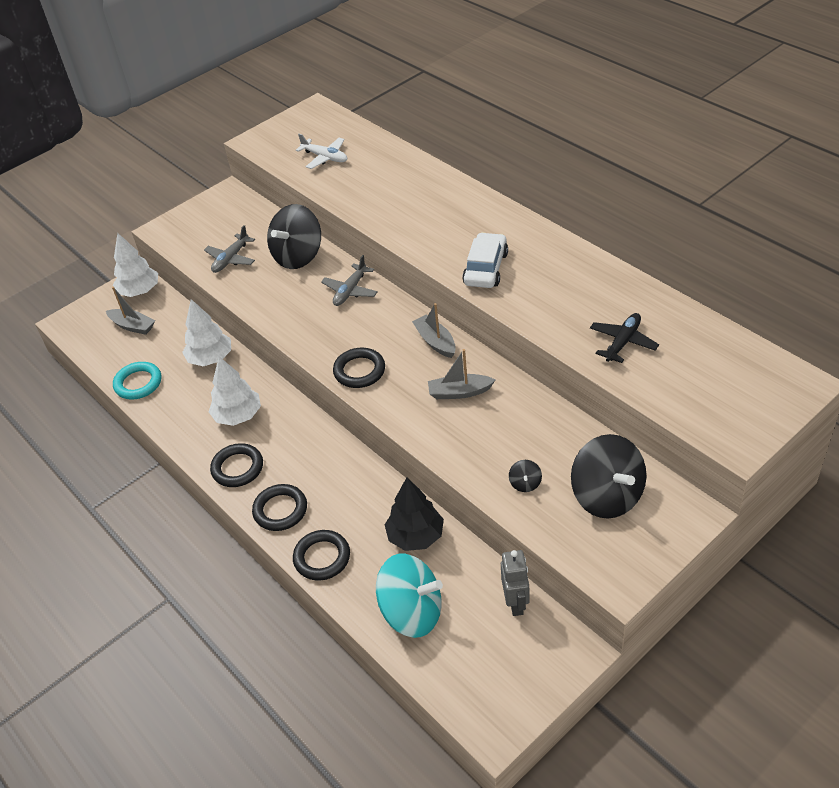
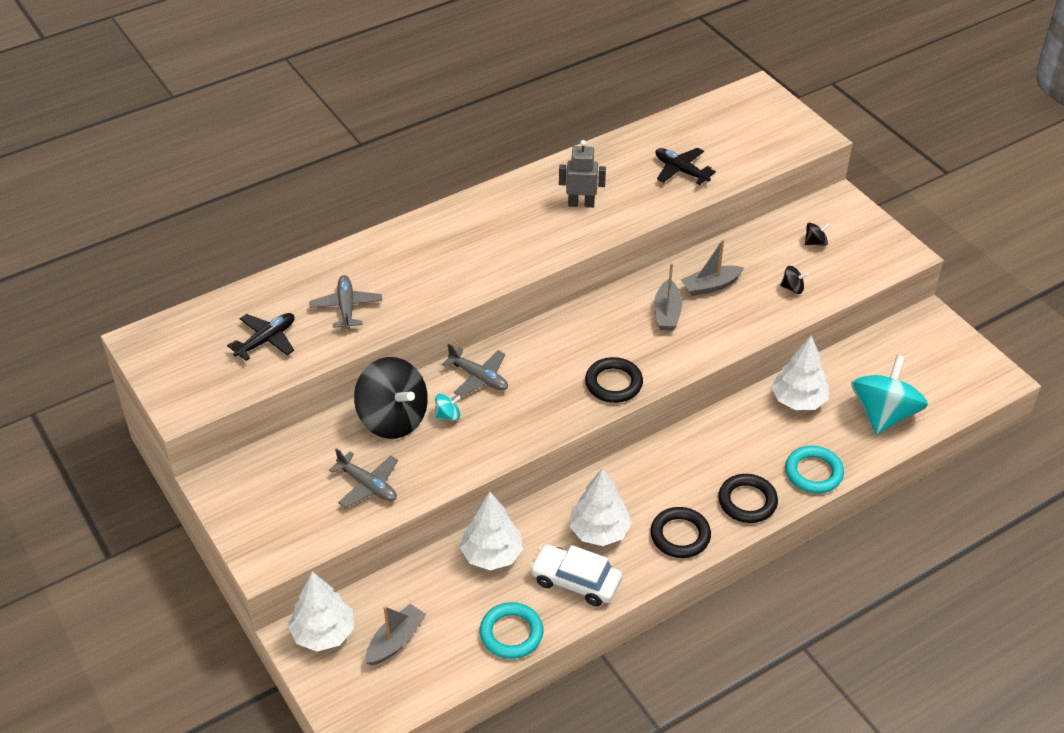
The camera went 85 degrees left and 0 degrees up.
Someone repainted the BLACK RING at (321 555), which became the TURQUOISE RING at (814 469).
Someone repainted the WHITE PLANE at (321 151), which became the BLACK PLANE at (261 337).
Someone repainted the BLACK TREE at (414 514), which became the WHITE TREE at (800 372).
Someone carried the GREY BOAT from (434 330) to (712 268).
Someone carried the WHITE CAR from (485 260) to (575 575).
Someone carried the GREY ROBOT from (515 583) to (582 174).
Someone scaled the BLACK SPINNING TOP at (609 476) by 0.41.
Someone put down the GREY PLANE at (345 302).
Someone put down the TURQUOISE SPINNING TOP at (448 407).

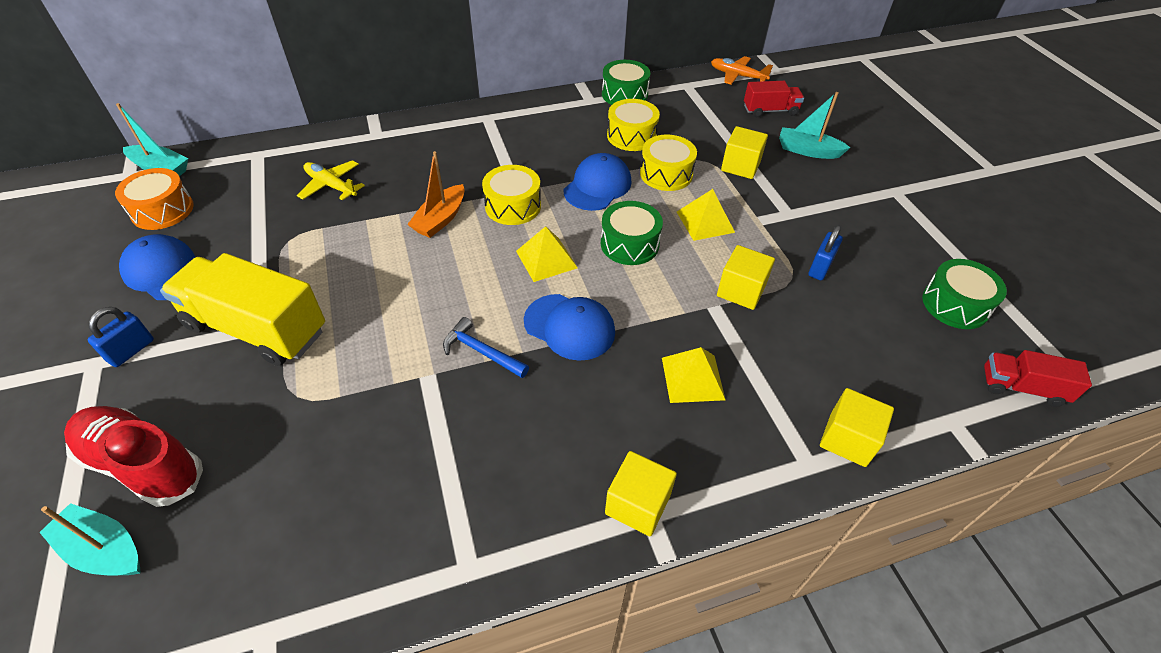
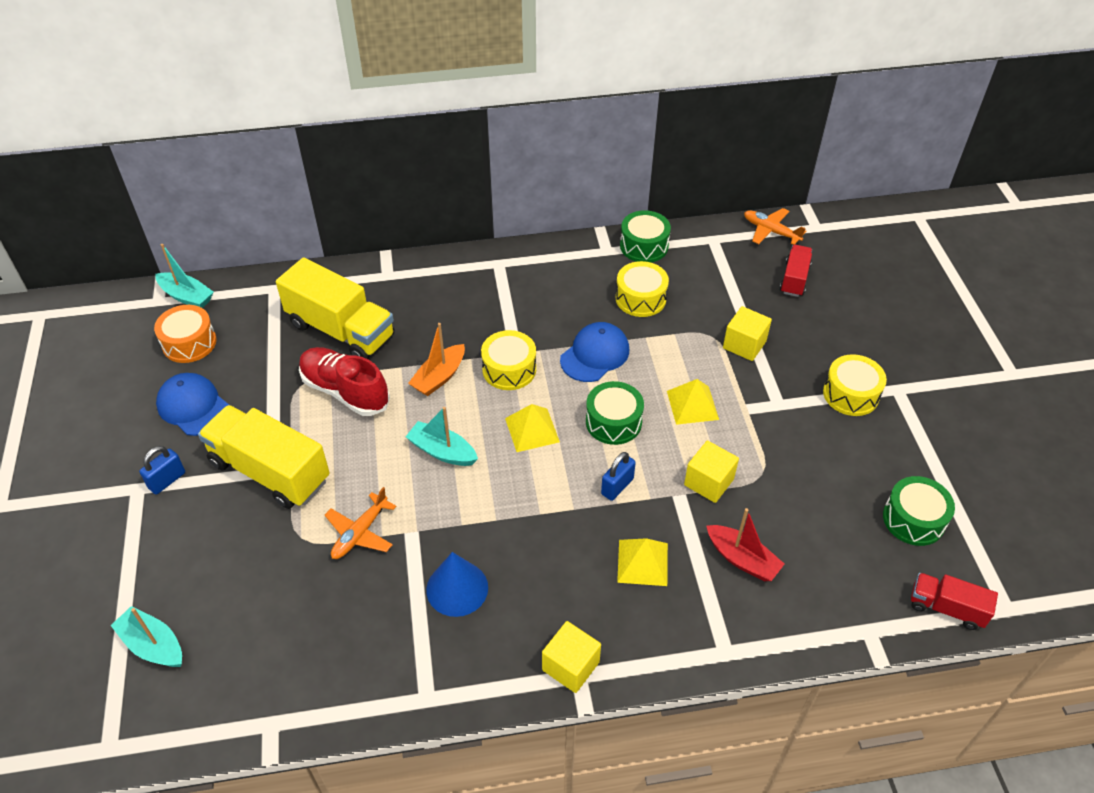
The camera went 10 degrees right and 0 degrees up.
Someone carried the RED SHOE from (133 456) to (344 381).
Someone swapped the YELLOW PLANE at (331 180) for the YELLOW TRUCK at (335 308).
Someone took away the BLUE HAMMER at (486 347).
Someone took away the BLUE CAP at (569 327).
Someone carried the YELLOW DRUM from (668 163) to (855 385).
Someone rotated the RED TRUCK at (774 99) by 75 degrees counterclockwise.
Someone carried the TURQUOISE BOAT from (814 125) to (442 436).
Someone carried the BLUE PADLOCK from (826 252) to (618 476).
Someone took away the YELLOW CUBE at (857 427).
Someone put down the ORANGE PLANE at (361 523).
Someone put down the BLUE CONE at (457 584).
Someone put down the RED BOAT at (745 544).

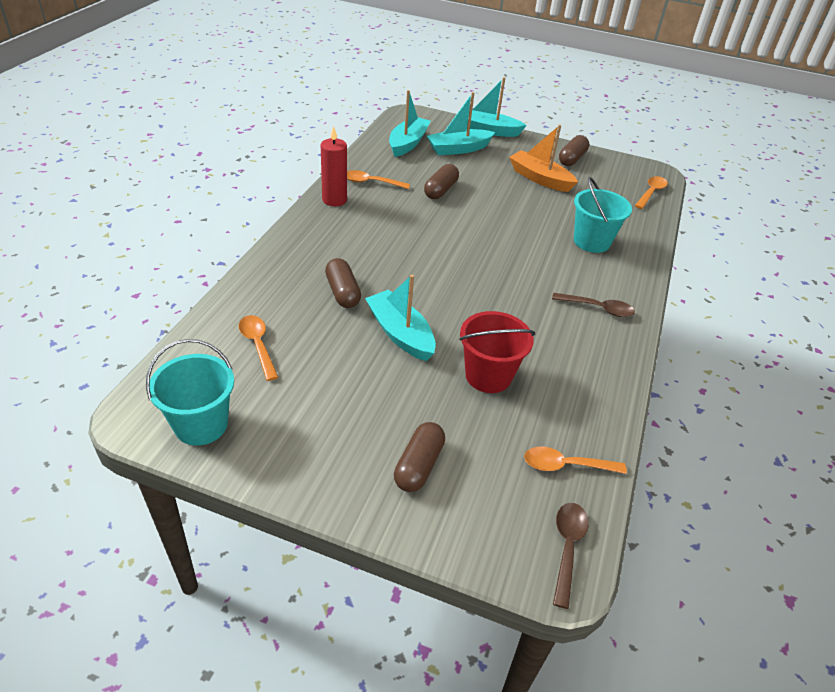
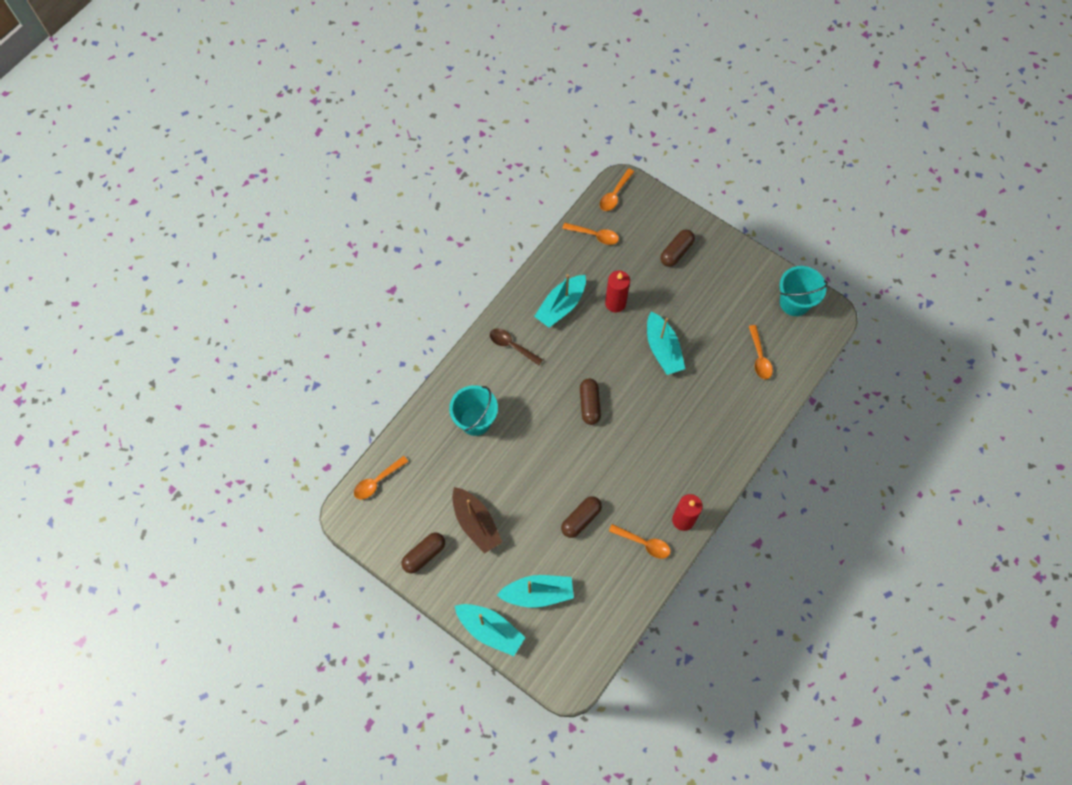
The camera went 160 degrees left and 25 degrees up.
Someone carried the BROWN CAPSULE from (343 283) to (590 401).
Someone carried the TURQUOISE BOAT from (410 123) to (560 301).
Someone swapped the RED BUCKET at (497 352) for the RED CANDLE at (617 291).
Someone repainted the ORANGE BOAT at (543 158), which became the BROWN BOAT at (477 520).
Someone repainted the BROWN SPOON at (571 556), which became the ORANGE SPOON at (617 189).

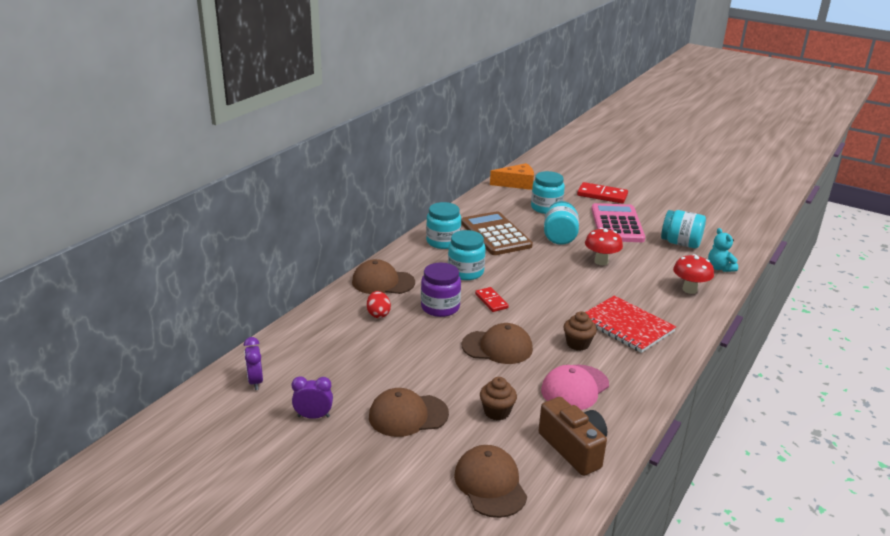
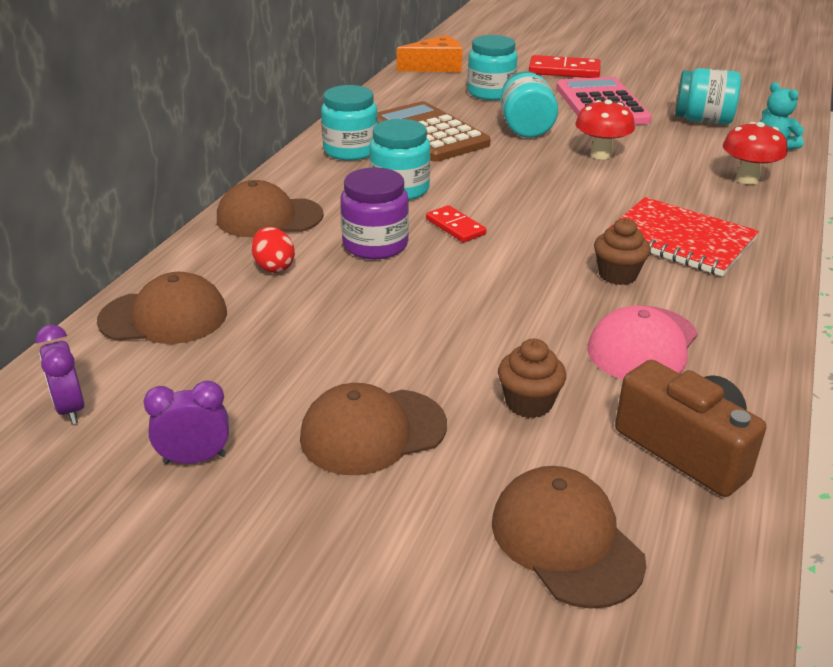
The camera went 10 degrees left and 5 degrees up.
Someone carried the BROWN CAP from (497 343) to (162 308).

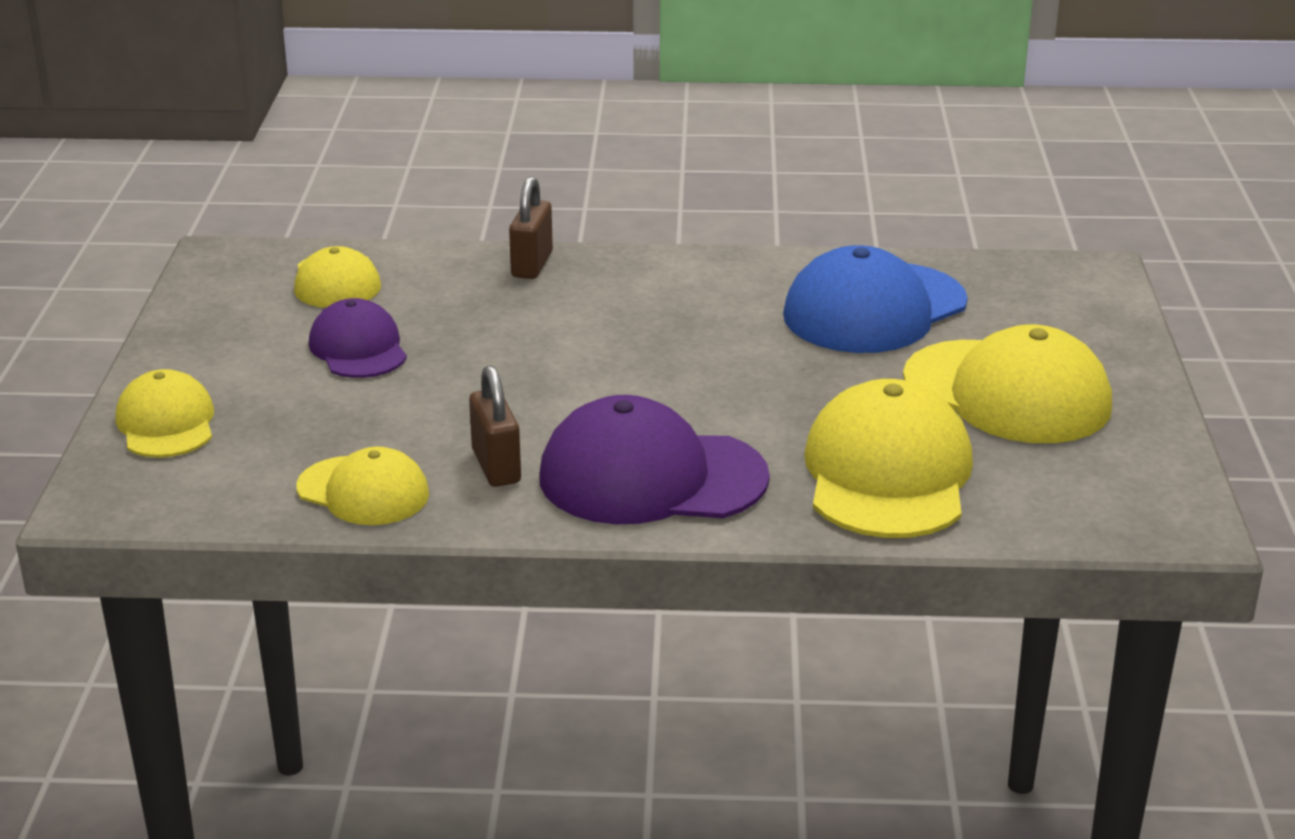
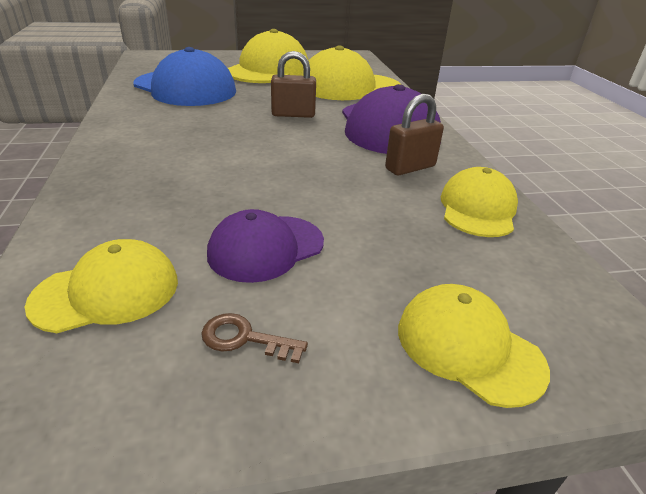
The camera went 105 degrees left and 5 degrees up.
Someone rotated the YELLOW CAP at (165 413) by 75 degrees clockwise.
Someone carried the BROWN PADLOCK from (531 227) to (293 84).
Someone put down the BROWN KEY at (254 338).

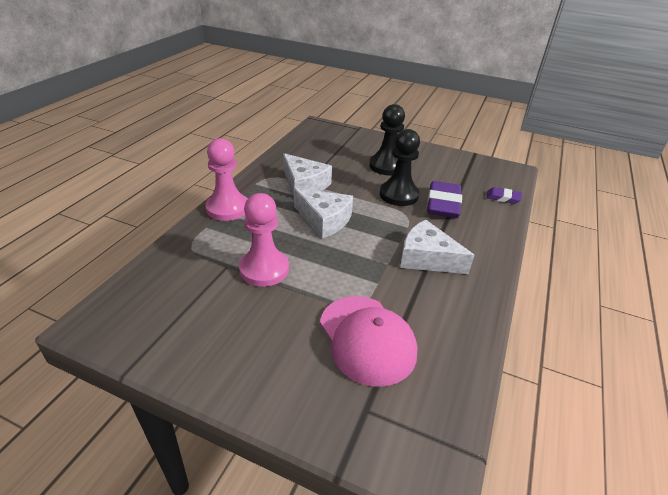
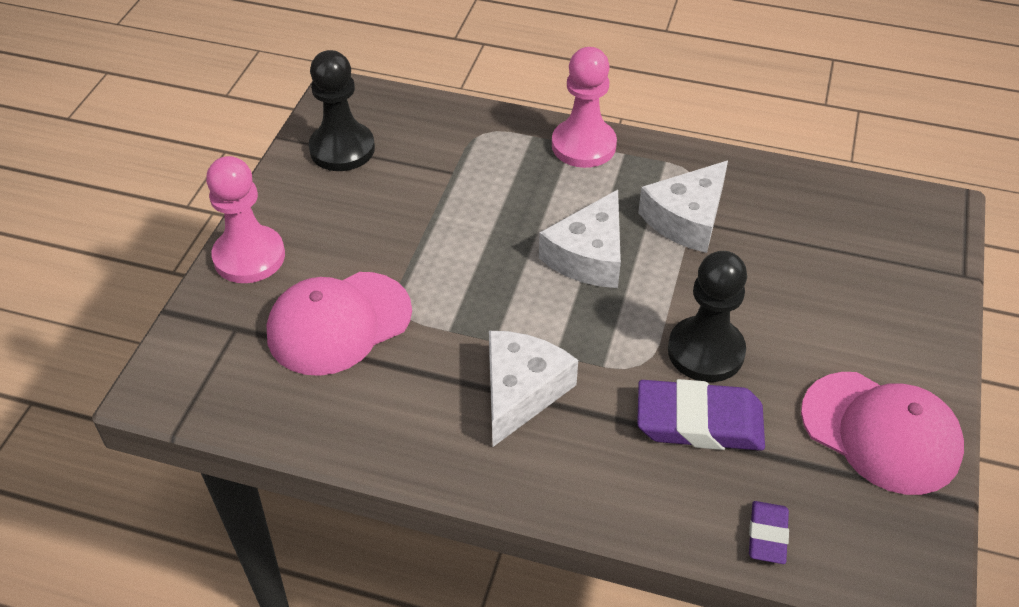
The camera went 85 degrees right and 10 degrees up.
Someone carried the PINK PAWN from (264 240) to (245 219).
Someone carried the BLACK PAWN from (387 139) to (342 110).
Someone put down the PINK CAP at (882 433).

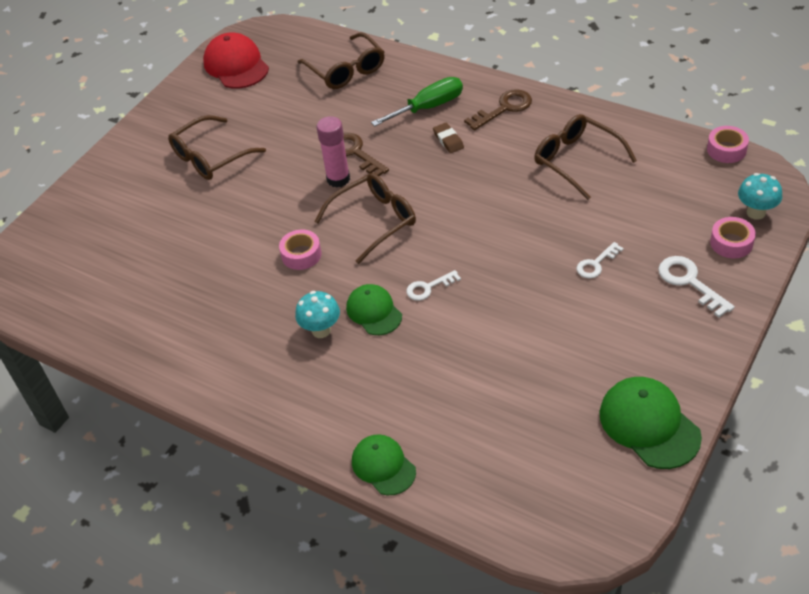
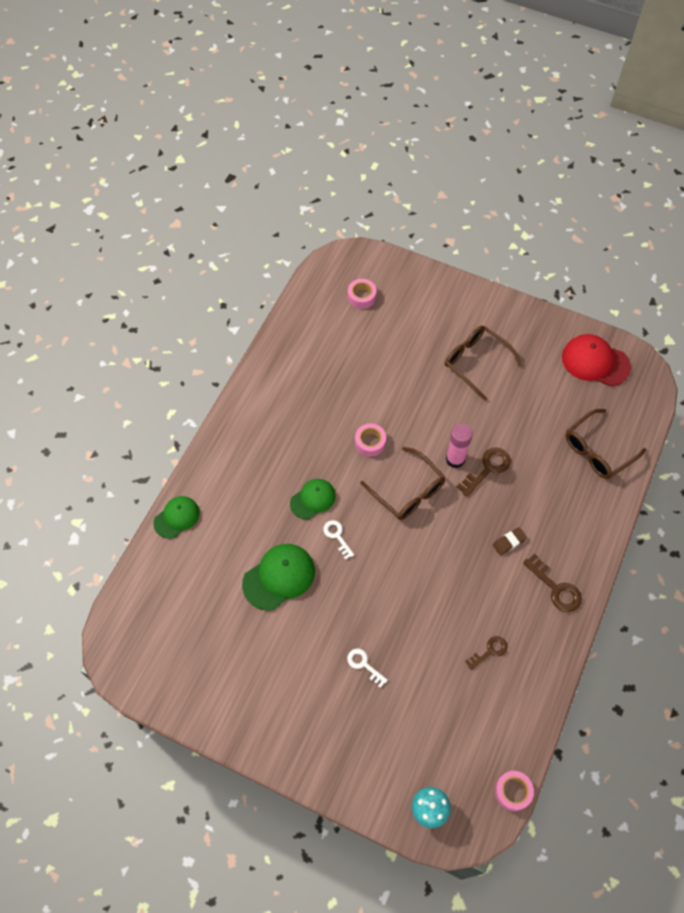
The camera went 80 degrees right and 15 degrees up.
Someone rotated the RED CAP at (236 61) by 120 degrees counterclockwise.
Someone took away the TURQUOISE MUSHROOM at (317 314).
Someone took away the GREEN SCREWDRIVER at (417 101).
Someone swapped the BROWN GLASSES at (585 157) for the BROWN KEY at (486 653).
Someone carried the GREEN CAP from (650 423) to (278 577).
Someone took away the WHITE KEY at (696 287).
Someone carried the PINK TAPE from (733 237) to (362 294).

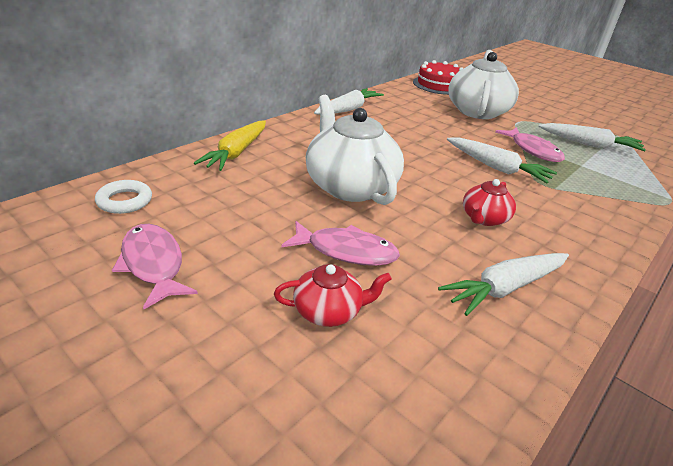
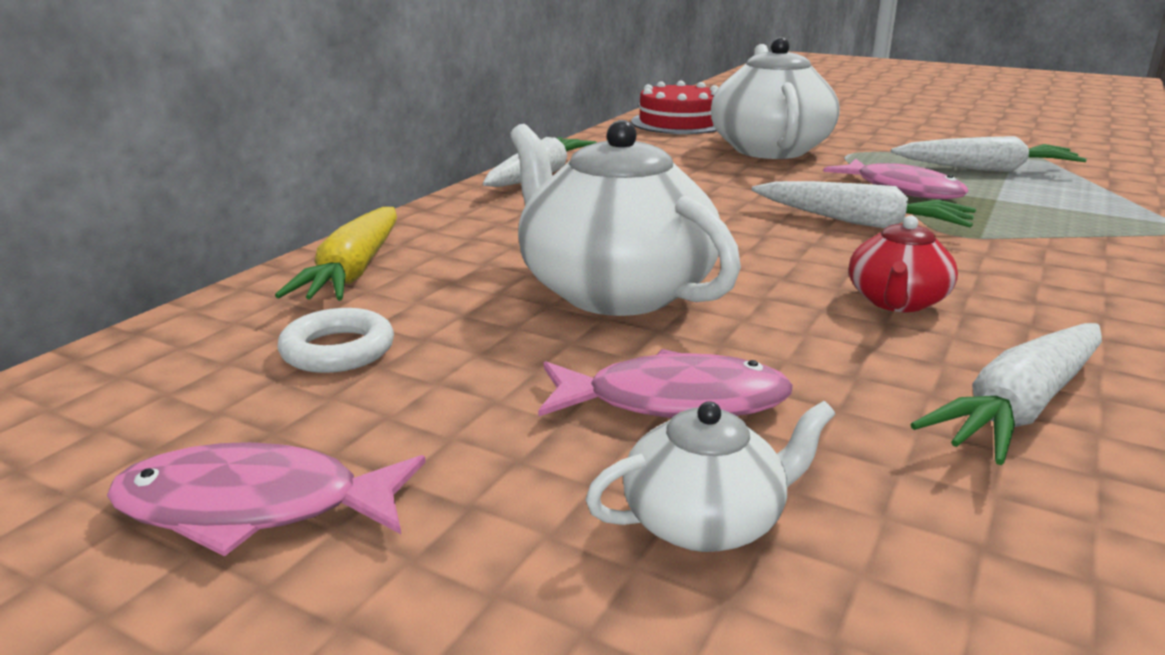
The camera went 10 degrees left and 10 degrees down.
Someone carried the WHITE RING from (123 197) to (335 340).
Someone rotated the PINK FISH at (155 267) by 45 degrees counterclockwise.
Someone repainted the RED TEAPOT at (333 295), which became the WHITE TEAPOT at (710 476).

